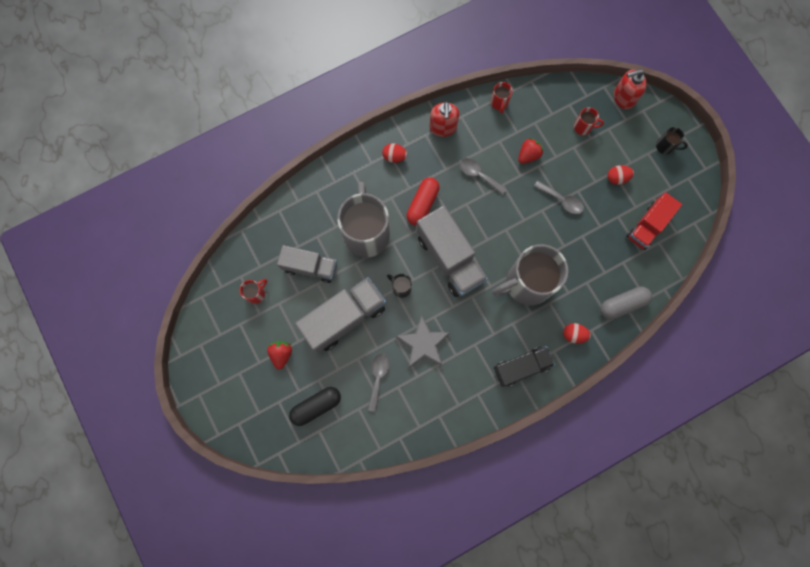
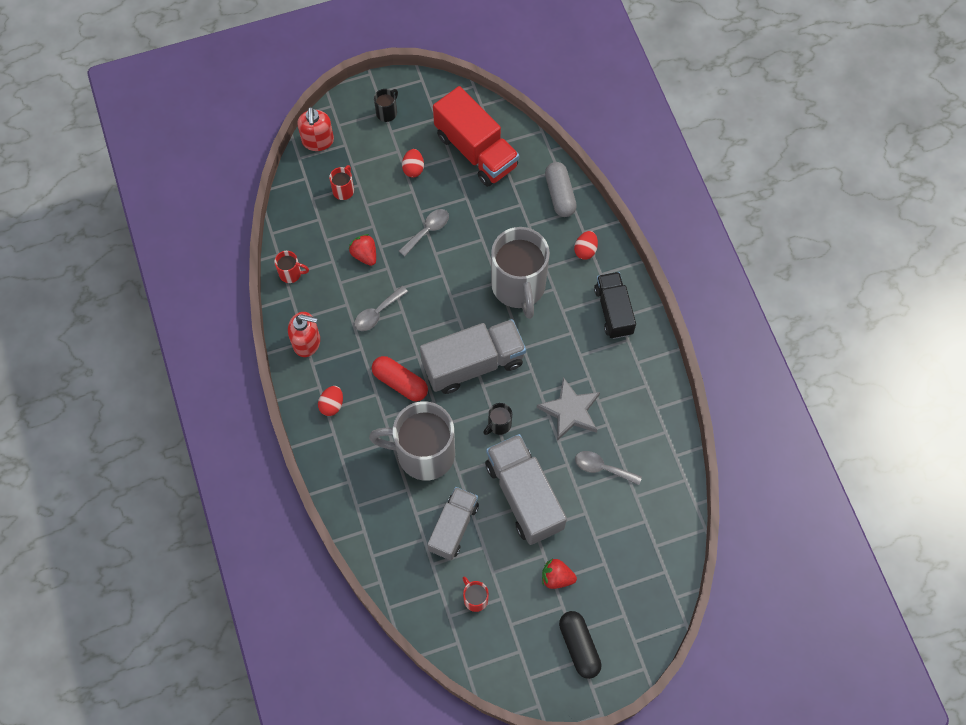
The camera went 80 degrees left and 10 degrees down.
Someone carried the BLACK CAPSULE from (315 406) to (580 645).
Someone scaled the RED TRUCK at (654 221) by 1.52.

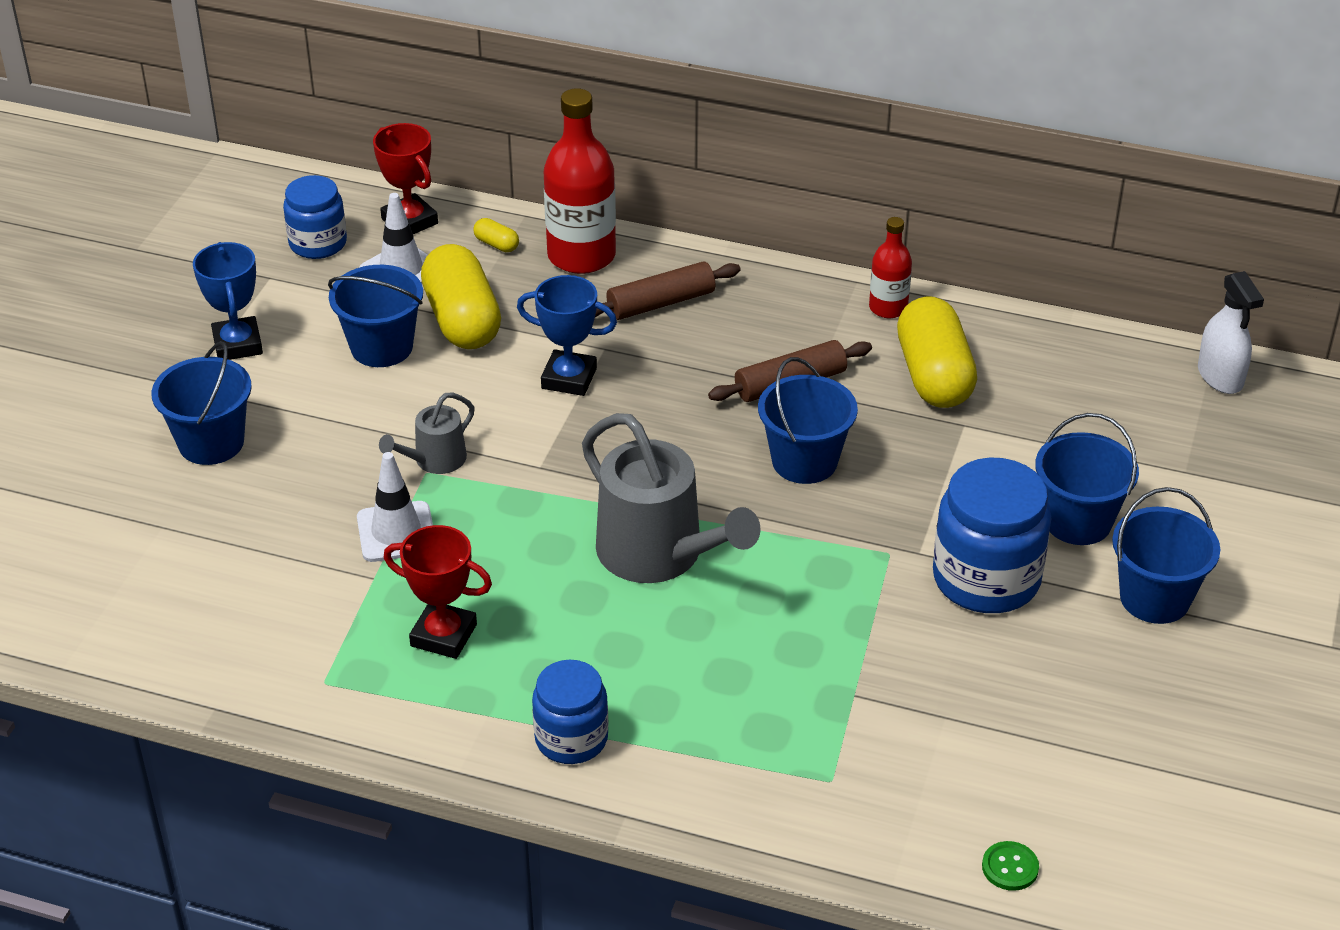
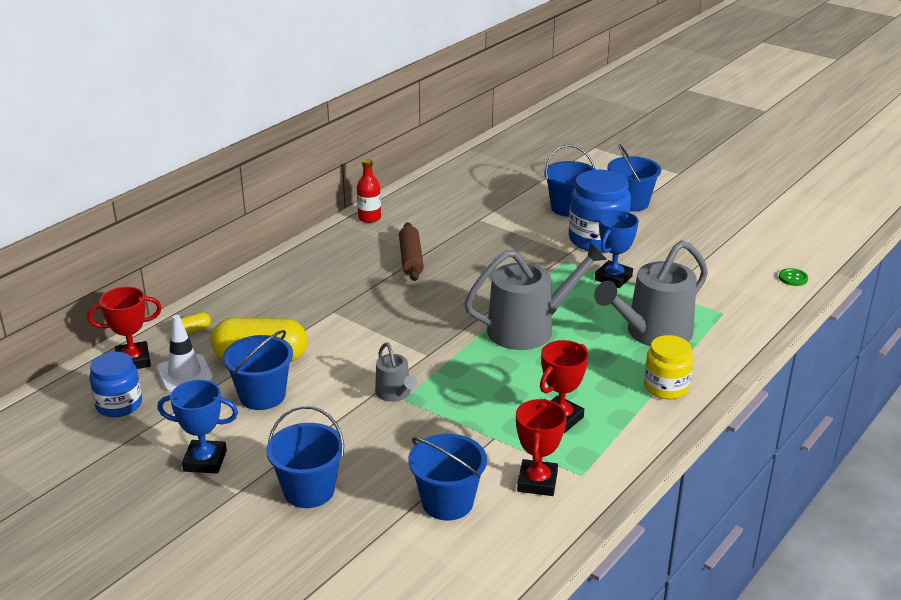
The camera went 70 degrees left and 10 degrees down.
Someone took away the WHITE TRAFFIC CONE at (395 507).
Someone carried the BLUE TROPHY from (567 335) to (617 249).
Someone repainted the BLUE JAR at (570 712), which became the YELLOW JAR at (668 367).
Someone took away the RED BOTTLE at (580 181).
Someone took away the BROWN ROLLING PIN at (668 290).
Someone carried the BLUE BUCKET from (808 420) to (447 477).
Someone took away the YELLOW CAPSULE at (937 352).
Someone took away the WHITE SPRAY BOTTLE at (1231 332).
Someone put down the RED TROPHY at (541 447).
Someone put down the GREY WATERING CAN at (651 293).

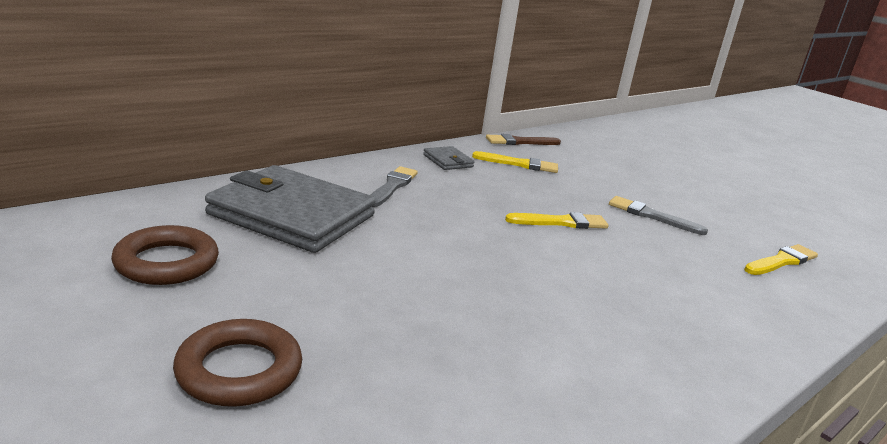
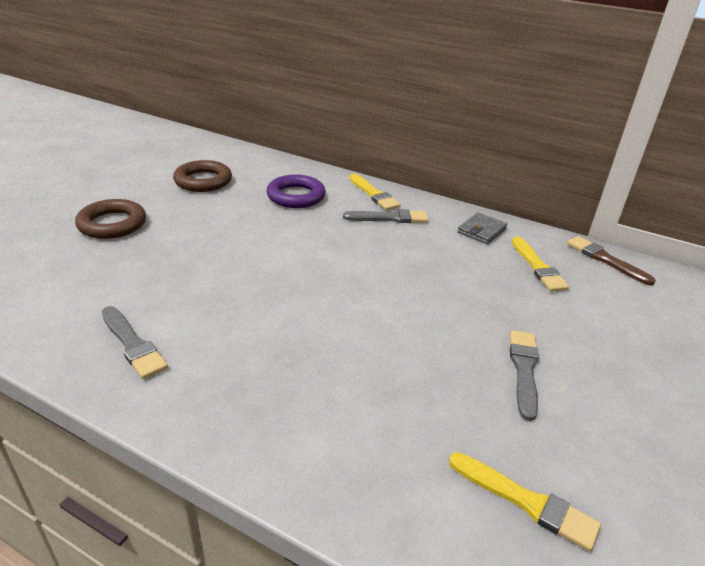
The camera went 70 degrees right and 10 degrees up.
Someone swapped the GREY WALLET at (290 209) for the PURPLE RING at (296 191).
Someone carried the YELLOW BRUSH from (557 220) to (375 192).
Someone put down the GREY BRUSH at (135 342).

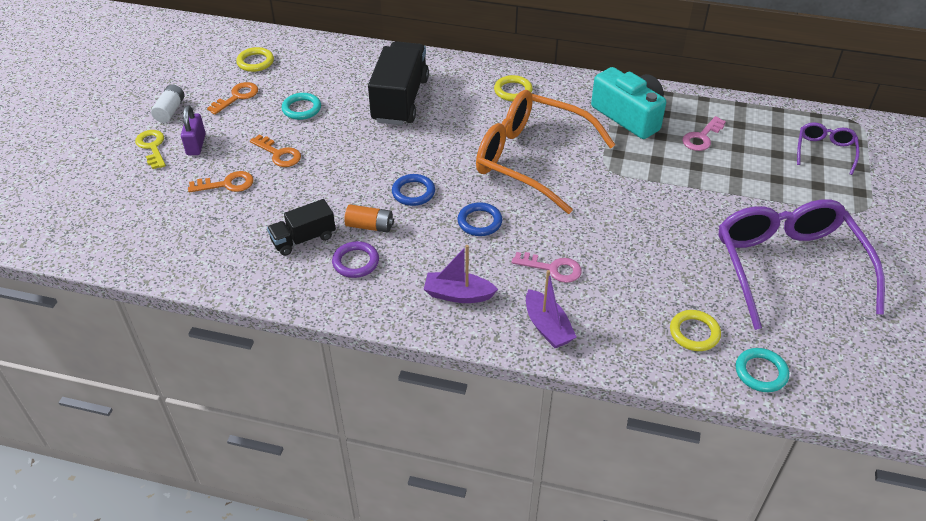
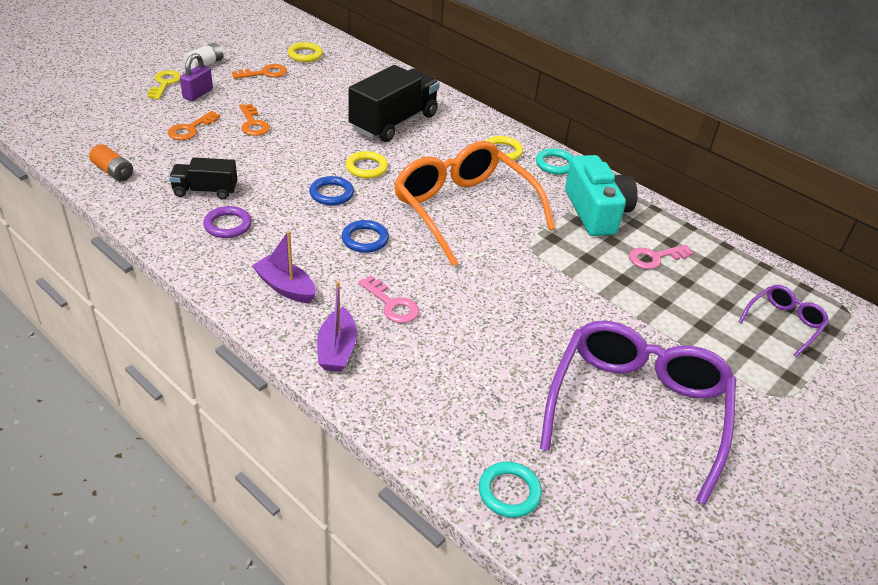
The camera went 25 degrees right and 5 degrees down.
Someone rotated the ORANGE KEY at (220 182) by 105 degrees clockwise.
Someone carried the TURQUOISE RING from (301 106) to (554 161).
Someone carried the ORANGE BATTERY from (369 218) to (111 163).
Someone carried the YELLOW RING from (695 330) to (367 165).

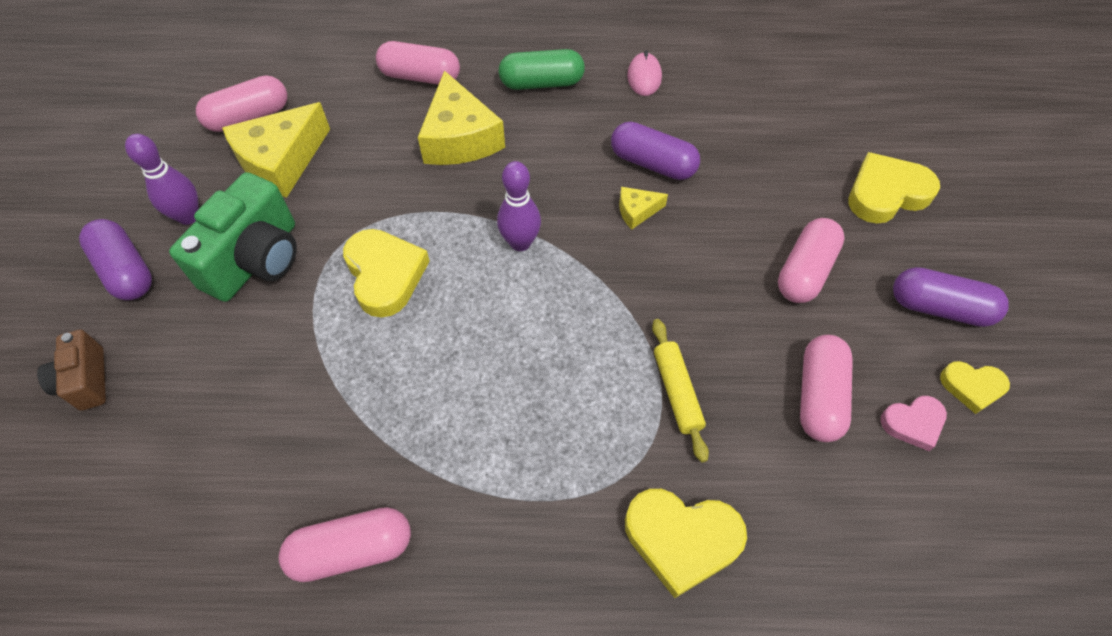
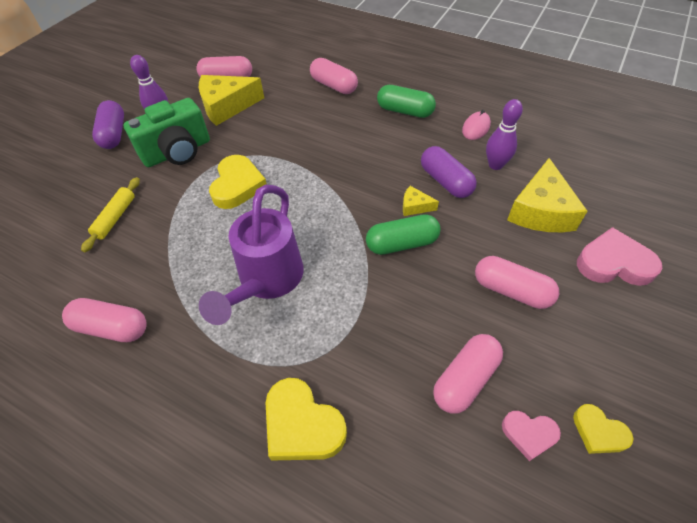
The camera went 30 degrees right and 5 degrees down.
Someone took away the BROWN CAMERA at (71 370).
Someone carried the YELLOW CHEESE from (461 117) to (547 195).
Someone carried the PURPLE BOWLING PIN from (519 206) to (504 134).
Someone carried the YELLOW ROLLING PIN from (680 391) to (110 214).
Someone rotated the PINK CAPSULE at (811 260) by 60 degrees clockwise.
Someone repainted the YELLOW HEART at (894 188), which became the PINK HEART at (619 256).
Someone took away the PURPLE CAPSULE at (951 297).
Someone put down the PURPLE WATERING CAN at (251 255).
Someone put down the GREEN CAPSULE at (403 234).

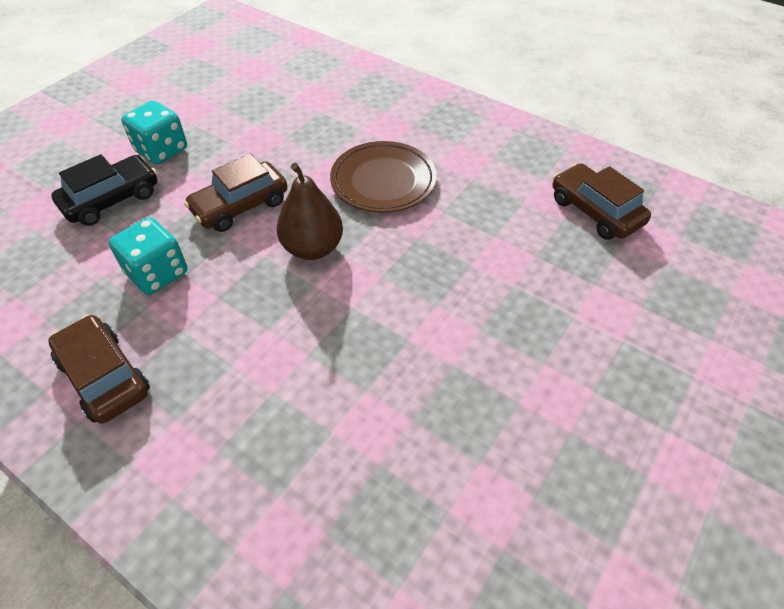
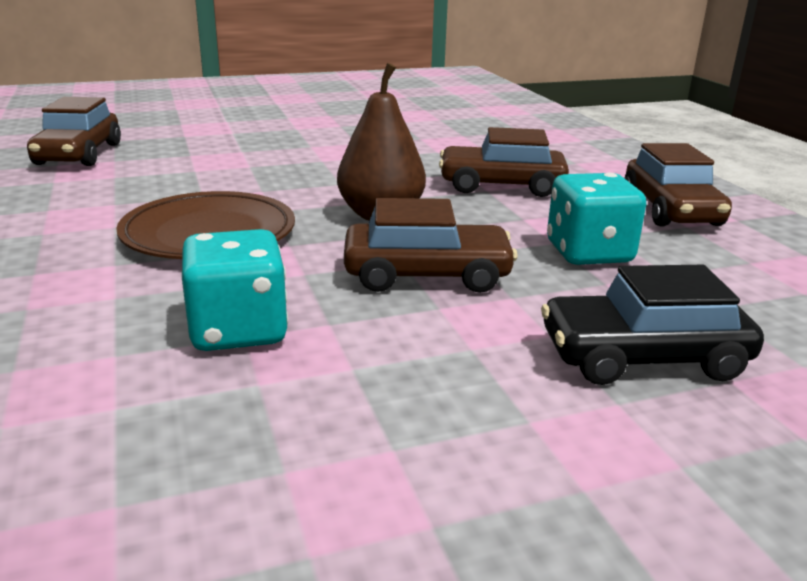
The camera went 145 degrees left and 25 degrees down.
Someone carried the TURQUOISE DICE from (154 133) to (235 290).
Someone put down the BROWN CAR at (504 162).

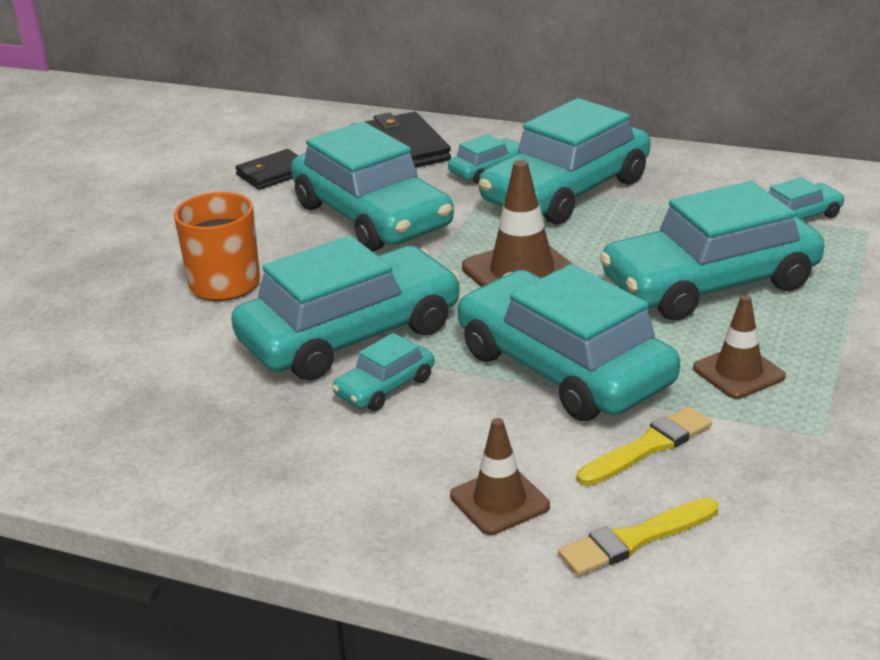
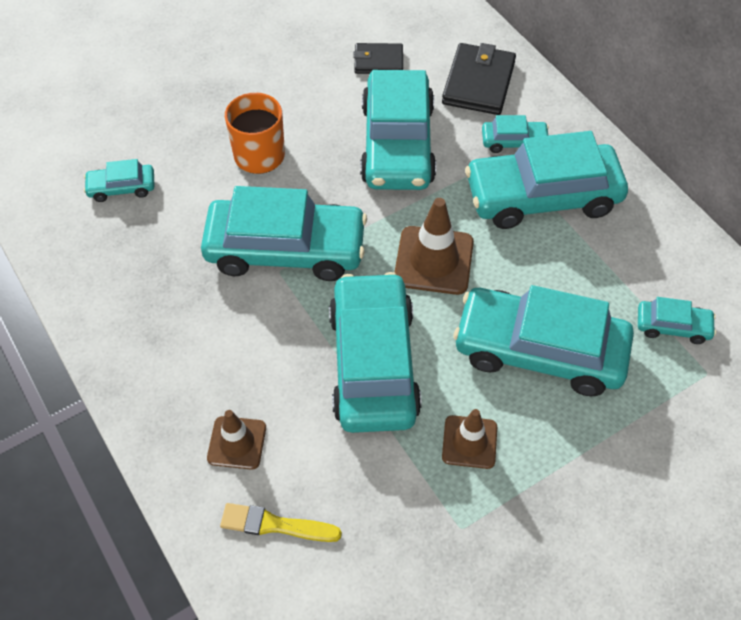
The camera went 35 degrees right and 25 degrees up.
Someone carried the TURQUOISE CAR from (383 372) to (119 180).
Someone took away the YELLOW BRUSH at (644 446).

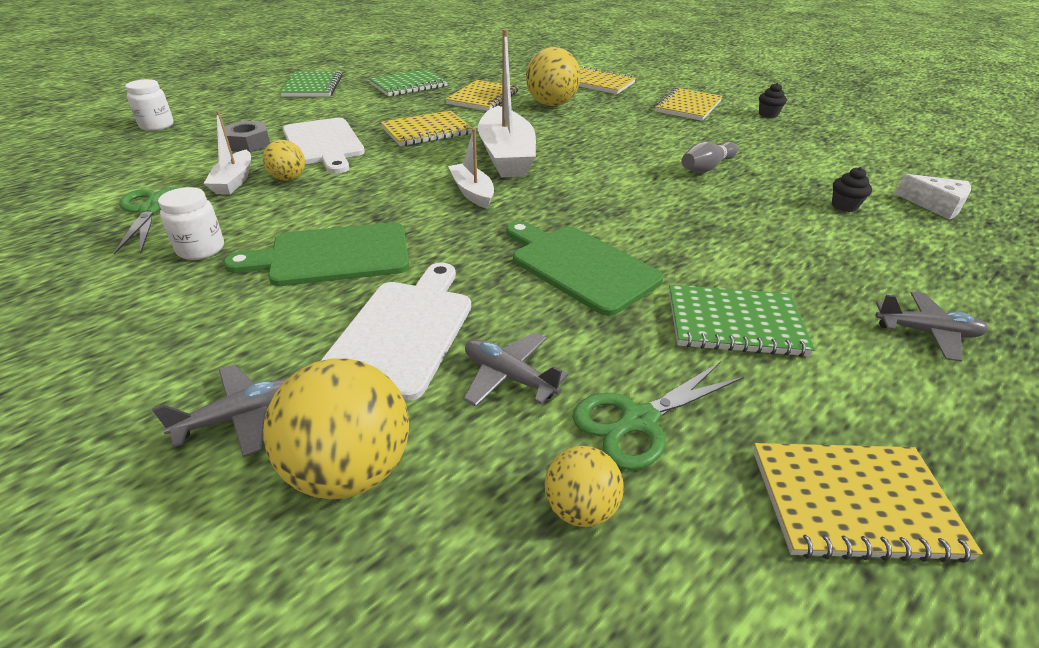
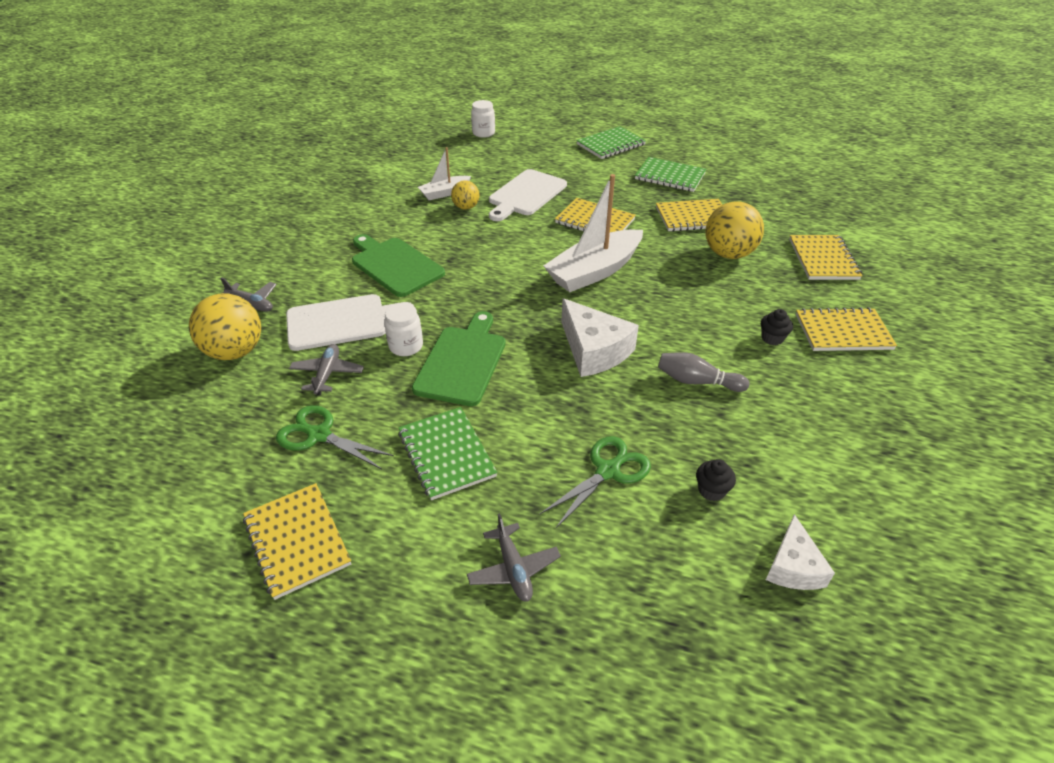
The camera went 60 degrees right and 5 degrees up.
Someone carried the GREEN SCISSORS from (148 221) to (595 482).
Someone carried the WHITE JAR from (191 223) to (403 329).
Someone took away the GREY NUT at (247 136).
Someone took away the WHITE BOAT at (471 168).
Someone took away the YELLOW BALL at (584 486).
Someone carried the BLACK CUPCAKE from (773 100) to (777 327).
Someone put down the WHITE CHEESE at (600 337).

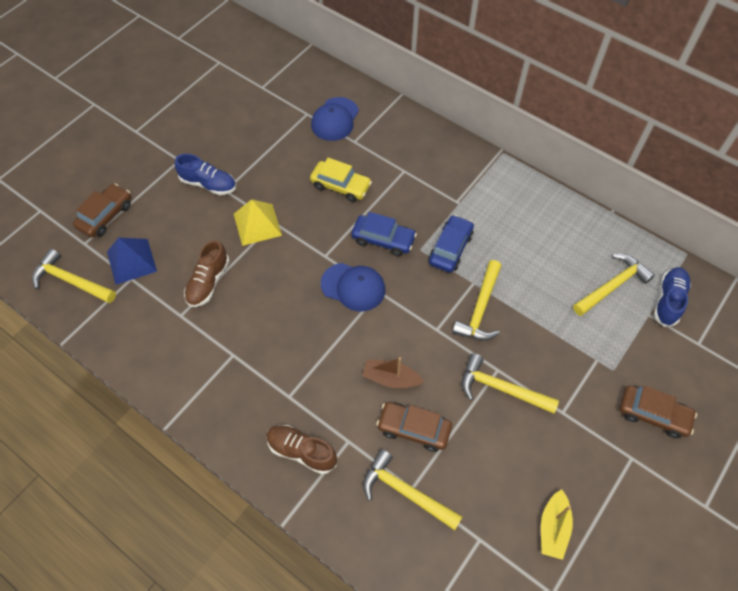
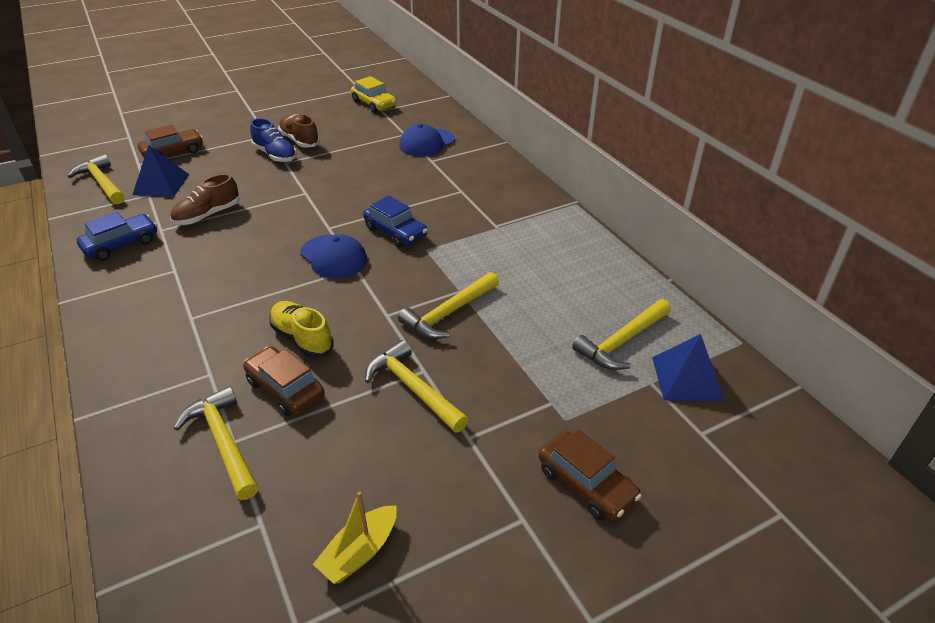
The camera went 25 degrees right and 20 degrees down.
Someone took away the YELLOW PYRAMID at (258 222).
Someone carried the BROWN SHOE from (301 449) to (299 131).
Someone carried the YELLOW CAR from (341 180) to (373 94).
Someone swapped the BROWN BOAT at (393 372) for the YELLOW SHOE at (301 329).
Someone carried the BLUE CAR from (451 244) to (117 236).
Someone rotated the YELLOW HAMMER at (614 285) by 150 degrees clockwise.
Someone swapped the BLUE SHOE at (672 297) for the BLUE PYRAMID at (688 367).

